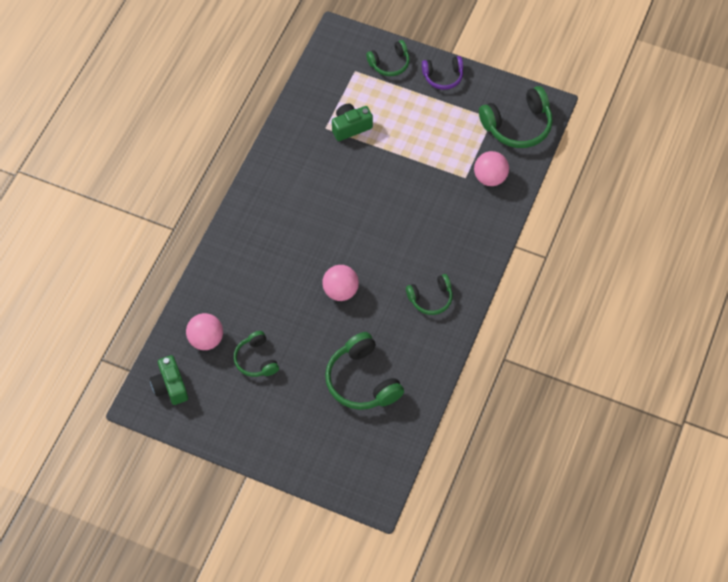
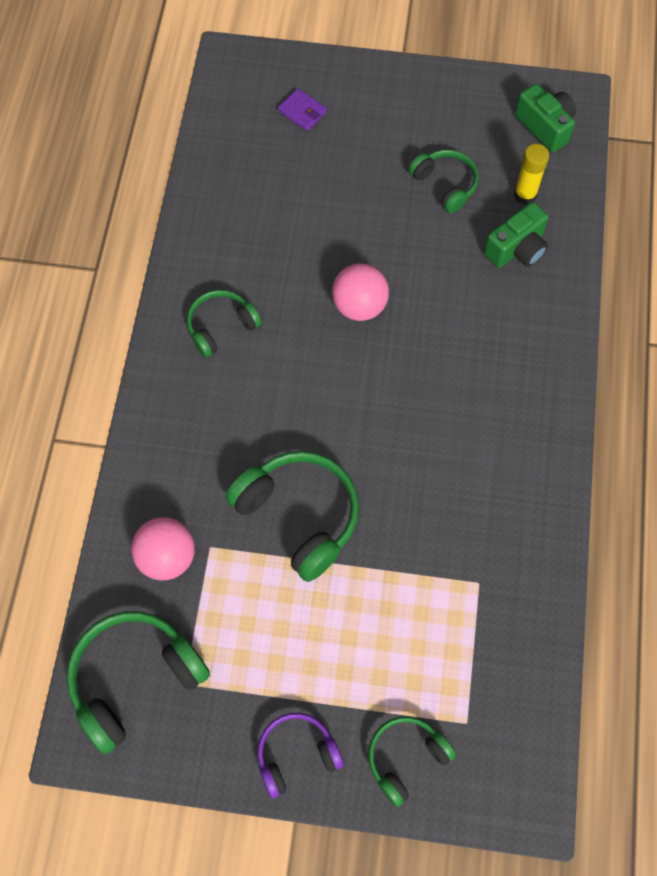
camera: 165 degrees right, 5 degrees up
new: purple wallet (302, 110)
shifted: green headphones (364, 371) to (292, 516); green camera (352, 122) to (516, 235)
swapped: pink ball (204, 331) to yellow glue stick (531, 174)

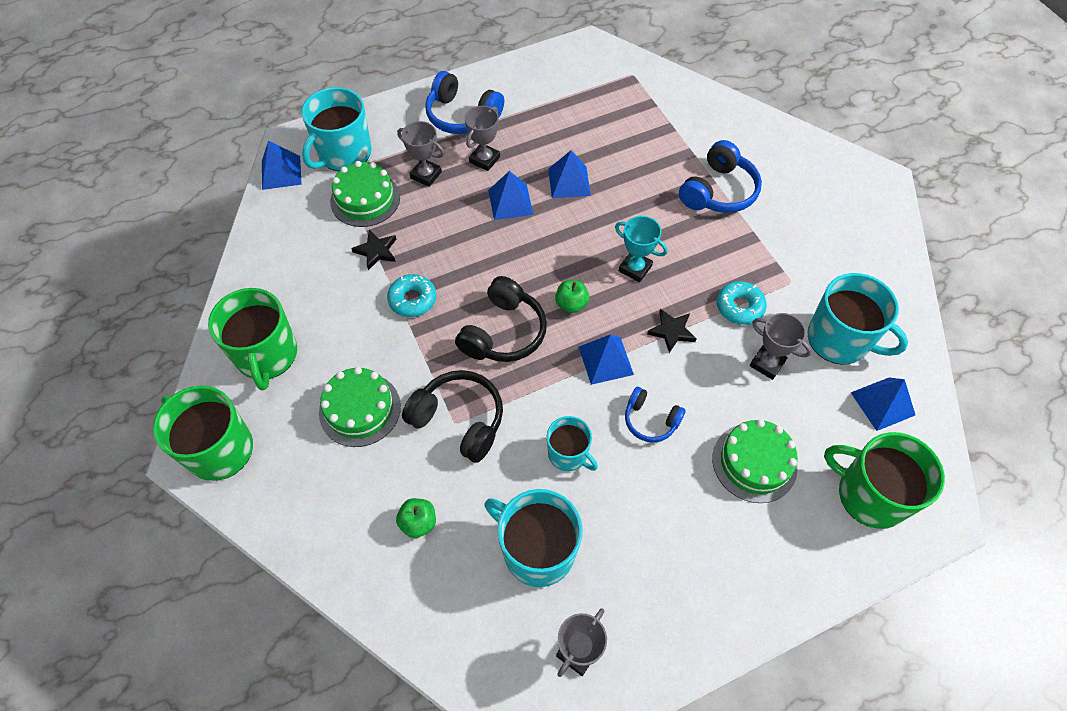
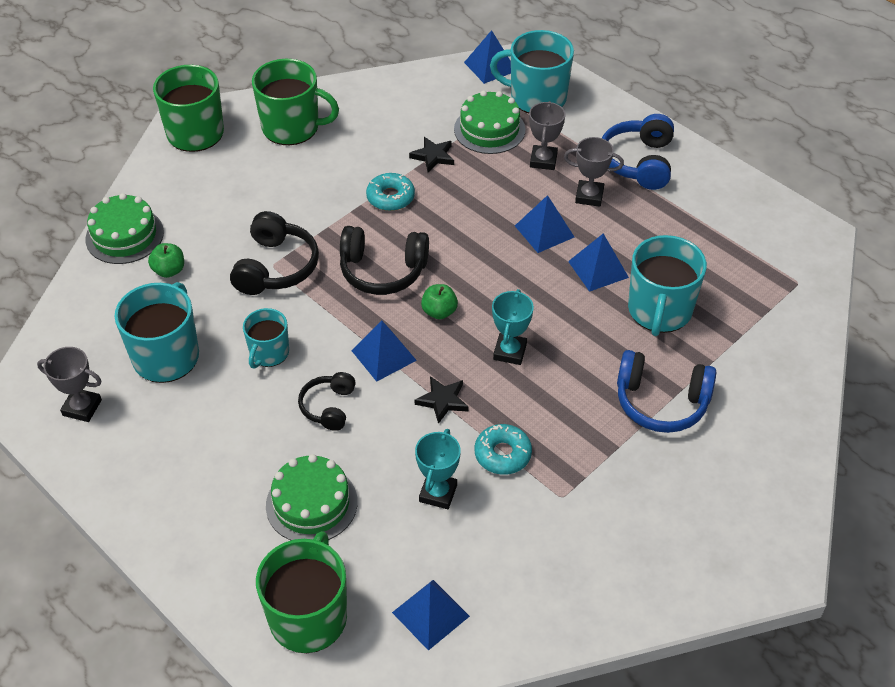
camera: 70 degrees right, 10 degrees down
shifted: green cake (360, 407) to (124, 228); turquoise mug (857, 319) to (667, 285)
repainted: blue headphones (655, 415) to black headphones (327, 401); grey trophy (780, 346) to turquoise trophy (438, 469)
rotated: green mug (252, 339) = (295, 102) 135 degrees counterclockwise

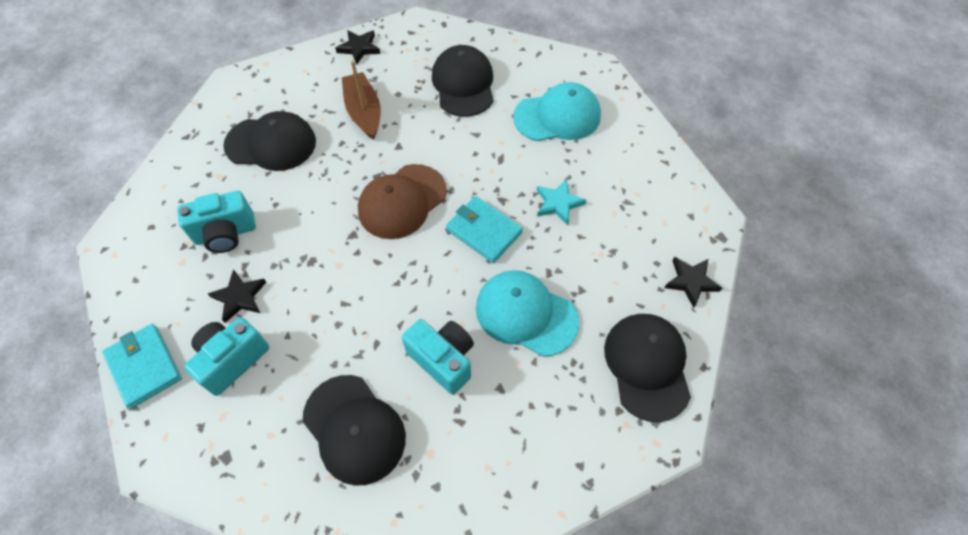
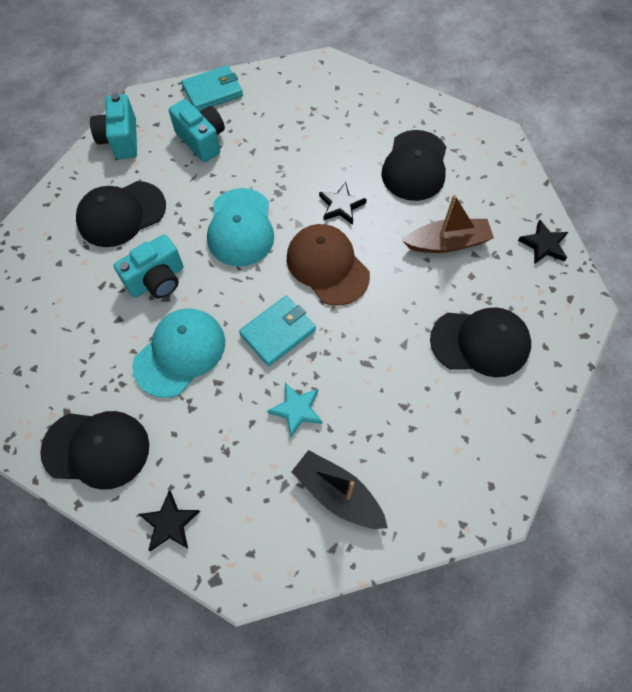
camera: 100 degrees right, 5 degrees up
new: black boat (340, 489)
shifted: turquoise camera (216, 222) to (113, 126); black star (237, 296) to (343, 203); turquoise cap (557, 111) to (240, 227)

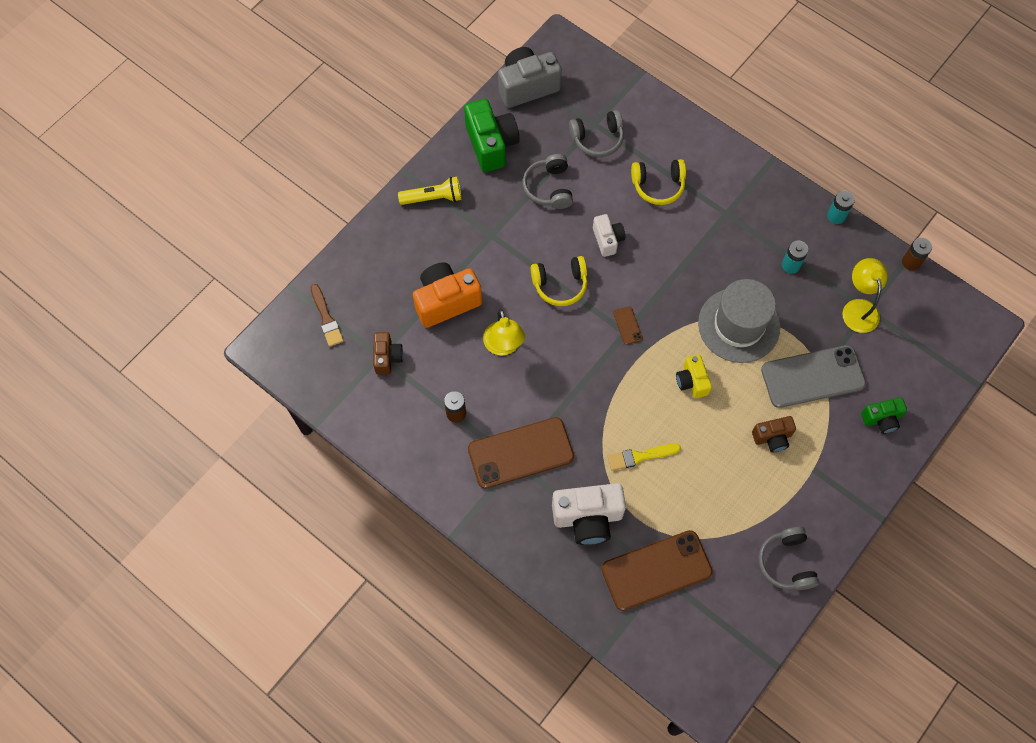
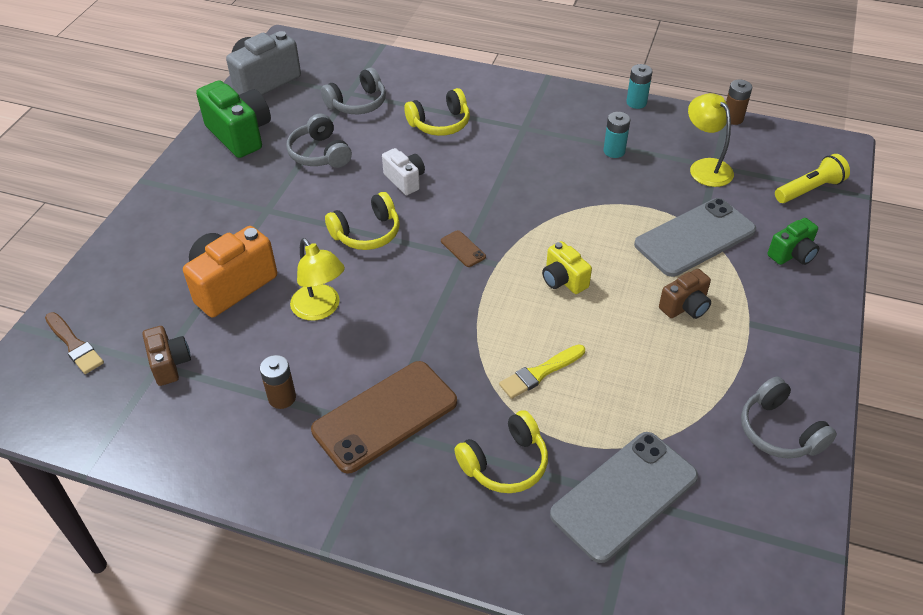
camera: 20 degrees left, 20 degrees down
gone: grey hat (739, 321)
shifted: yellow flashlight (430, 191) to (812, 178)
swapped: white camera (589, 514) to yellow headphones (501, 451)
repainted: brown phone (657, 570) to grey phone (624, 497)

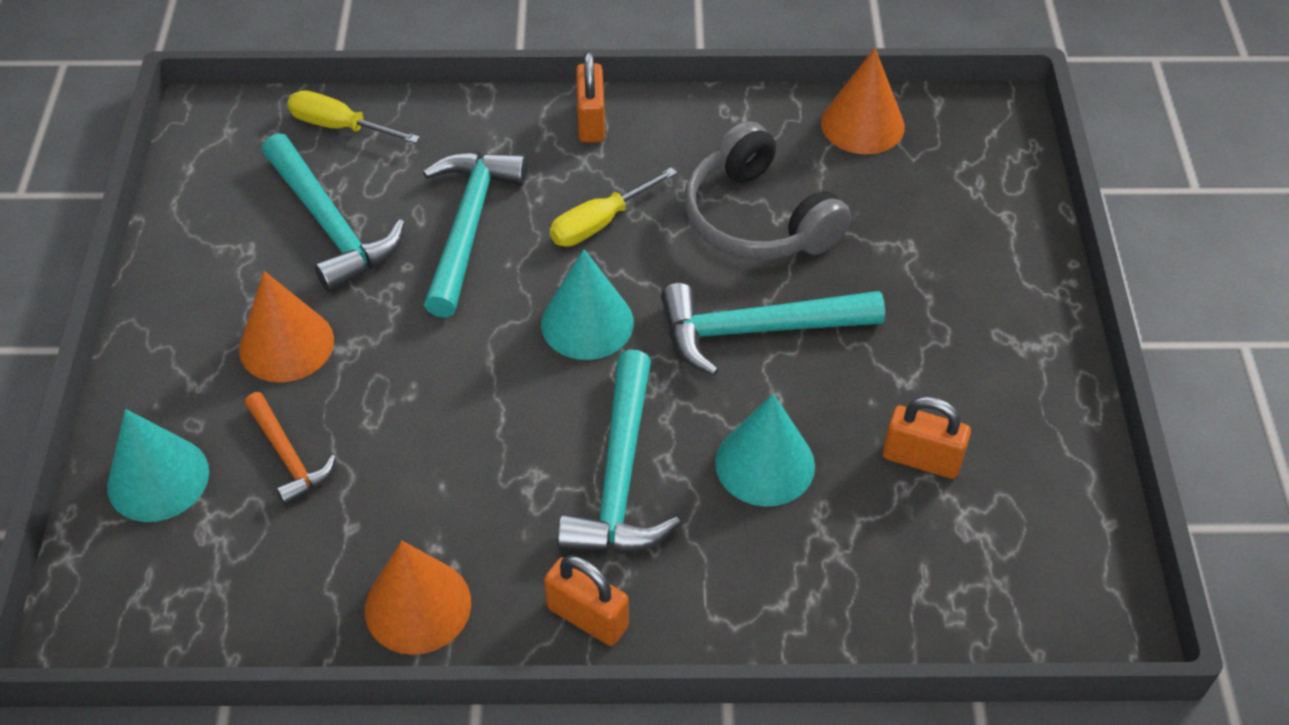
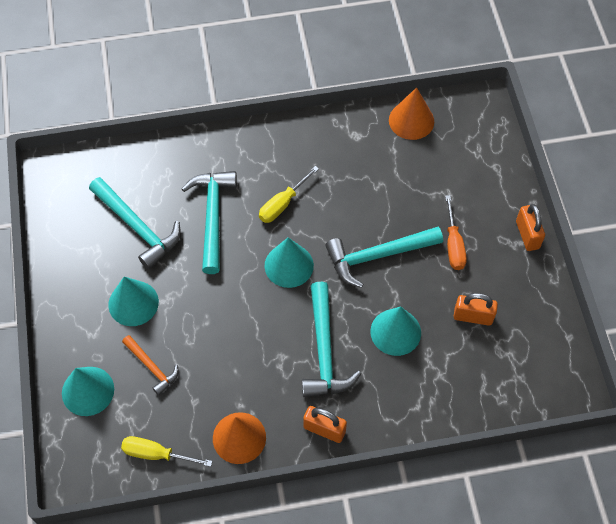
camera: 10 degrees left, 10 degrees up
gone: grey headphones (768, 190)
new: orange screwdriver (456, 232)
shifted: yellow screwdriver (353, 116) to (166, 451); orange padlock (590, 97) to (530, 227)
repainted: orange cone (286, 327) to turquoise cone (133, 301)

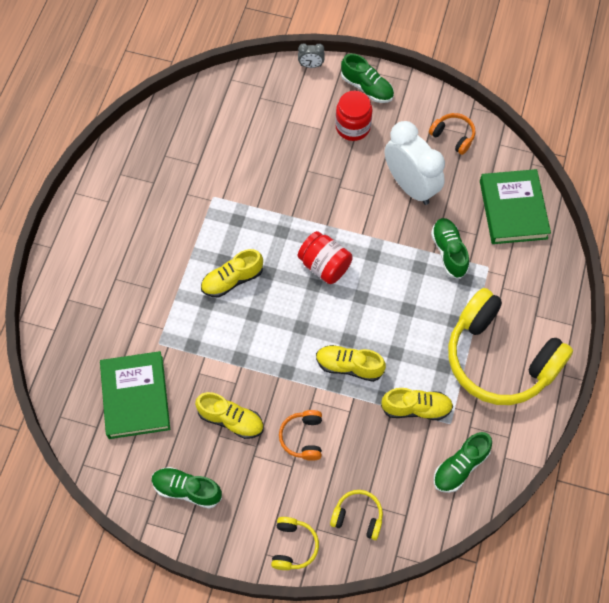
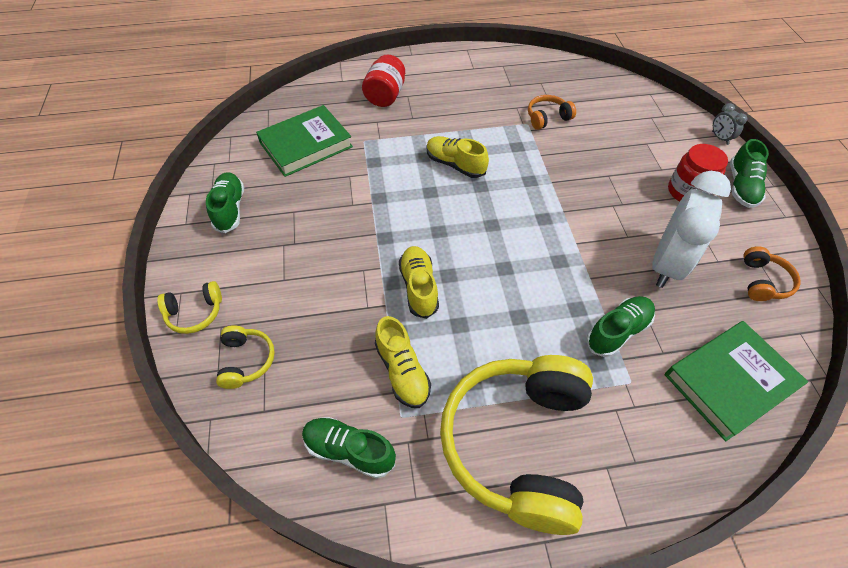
camera: 65 degrees right, 10 degrees down
gone: yellow shoe (229, 415)
shifted: orange headphones (300, 435) to (552, 112); red jar (325, 257) to (383, 80)

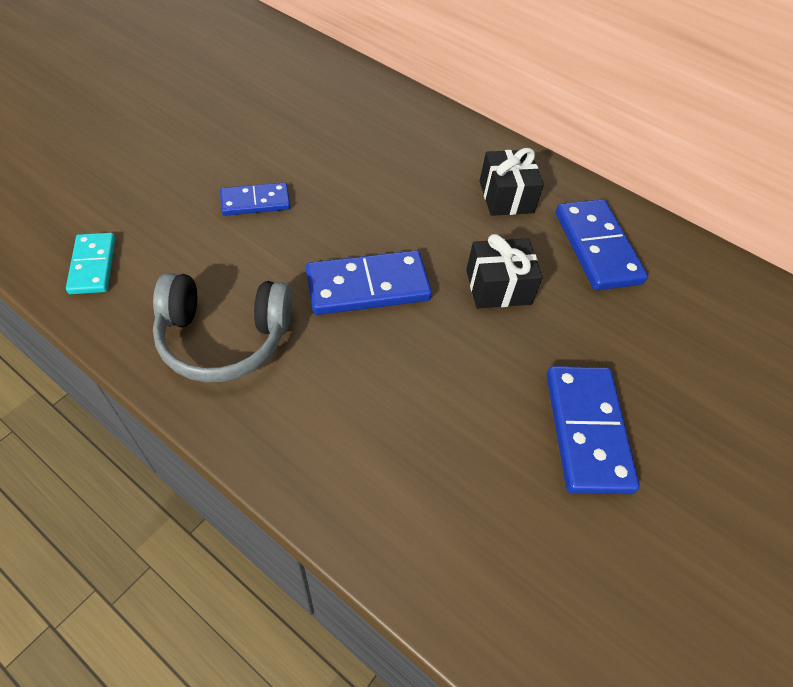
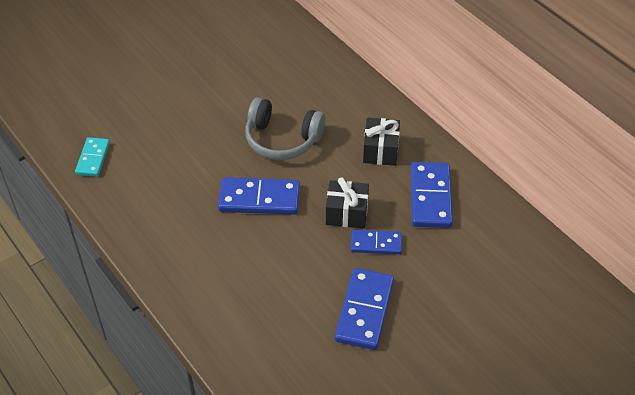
camera: 20 degrees right, 5 degrees down
shifted: grey headphones (222, 327) to (285, 128); blue domino (255, 199) to (376, 242)

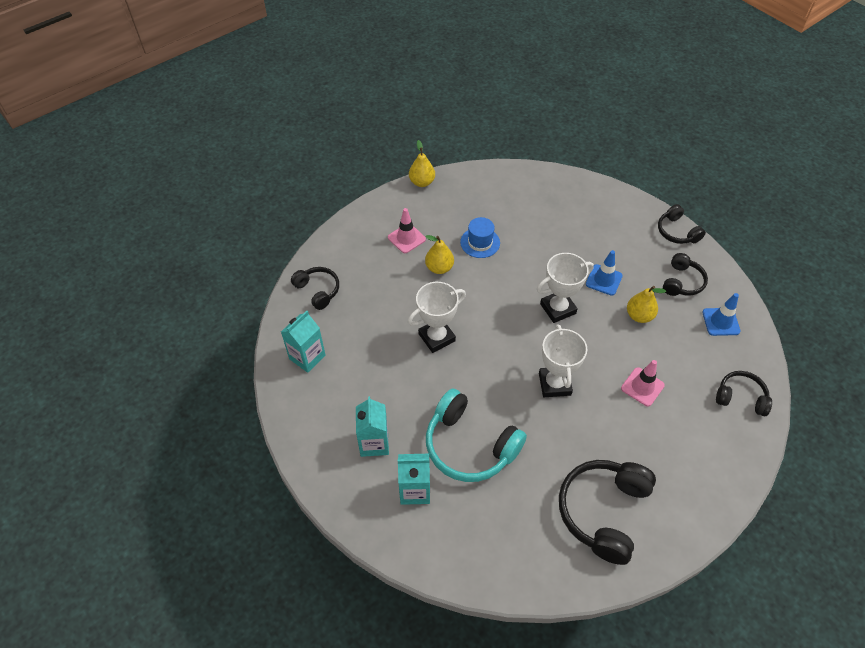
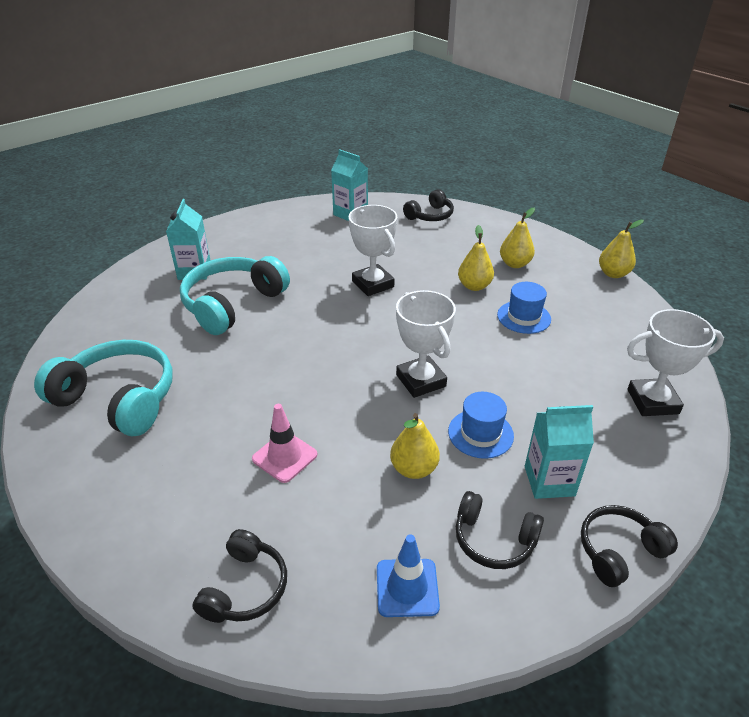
camera: 90 degrees right, 15 degrees down
shifted: turquoise carton (372, 426) to (559, 452); white trophy (563, 361) to (675, 362)
swapped: pink traffic cone (407, 230) to yellow pear (517, 238); blue traffic cone (604, 273) to blue hat (481, 425)
repainted: black headphones (607, 512) to turquoise headphones (103, 388)

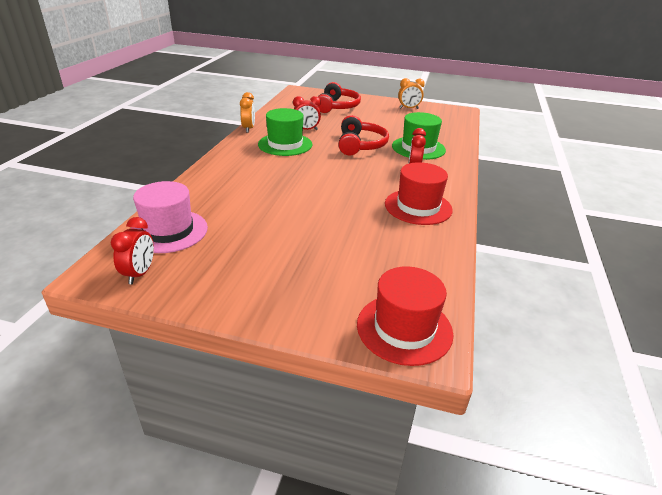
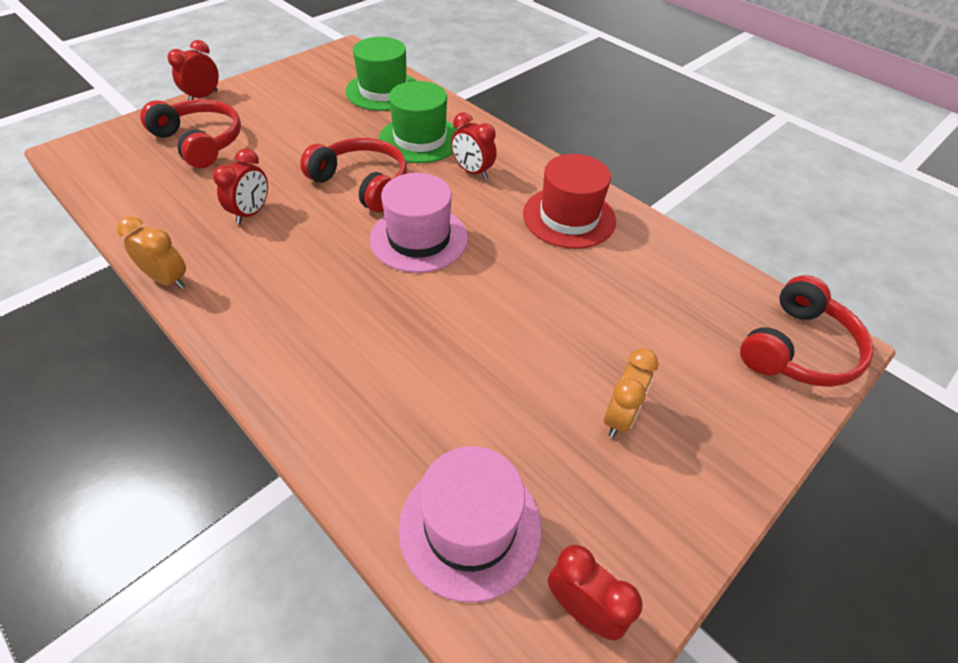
camera: 60 degrees left, 15 degrees up
new: red clock (193, 70); pink hat (419, 223)
shifted: green hat (285, 132) to (381, 74); orange clock (411, 93) to (631, 393)
swapped: red hat (405, 316) to red headphones (807, 331)

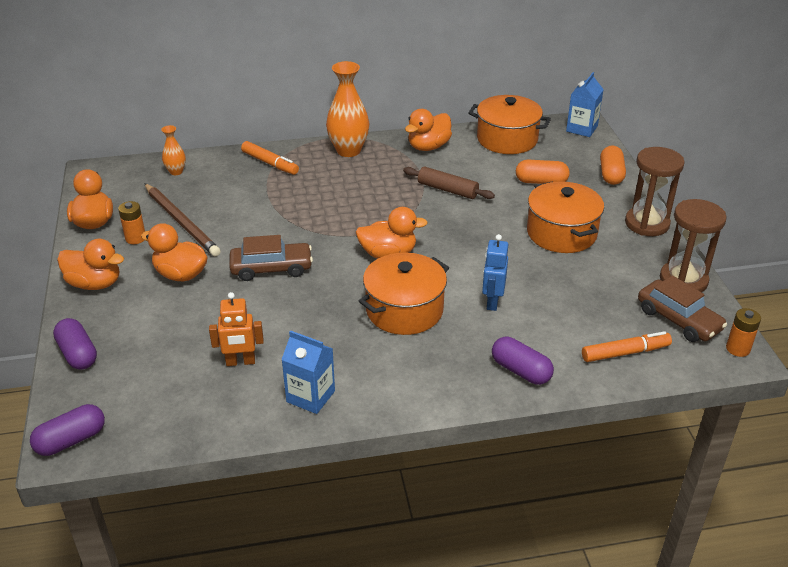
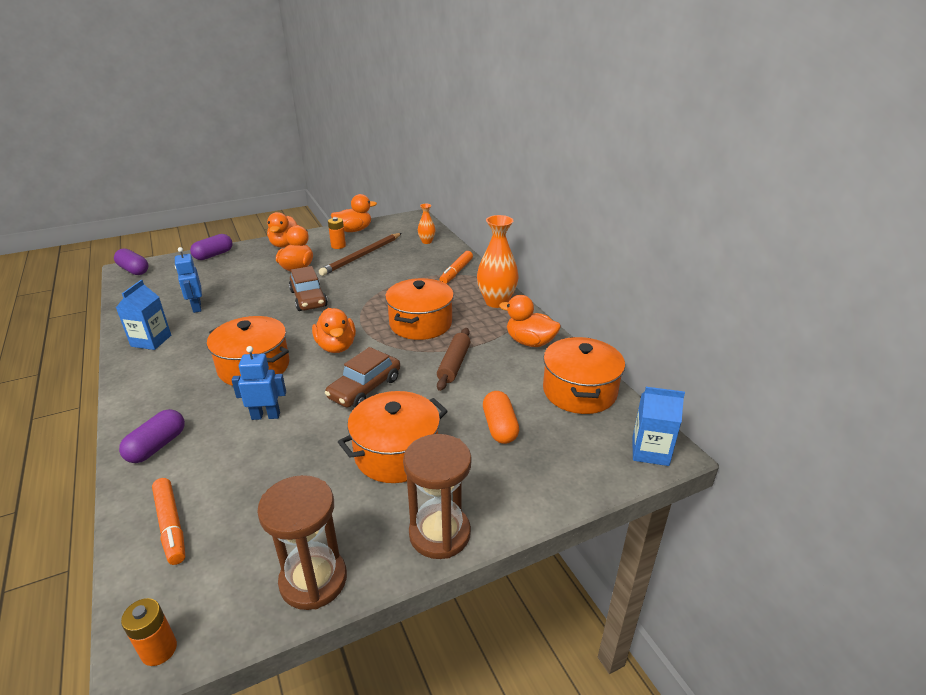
camera: 75 degrees right, 5 degrees down
gone: orange capsule (613, 165)
new: orange pot (419, 309)
shifted: brown car (682, 308) to (362, 377)
repainted: orange robot (236, 329) to blue robot (188, 280)

